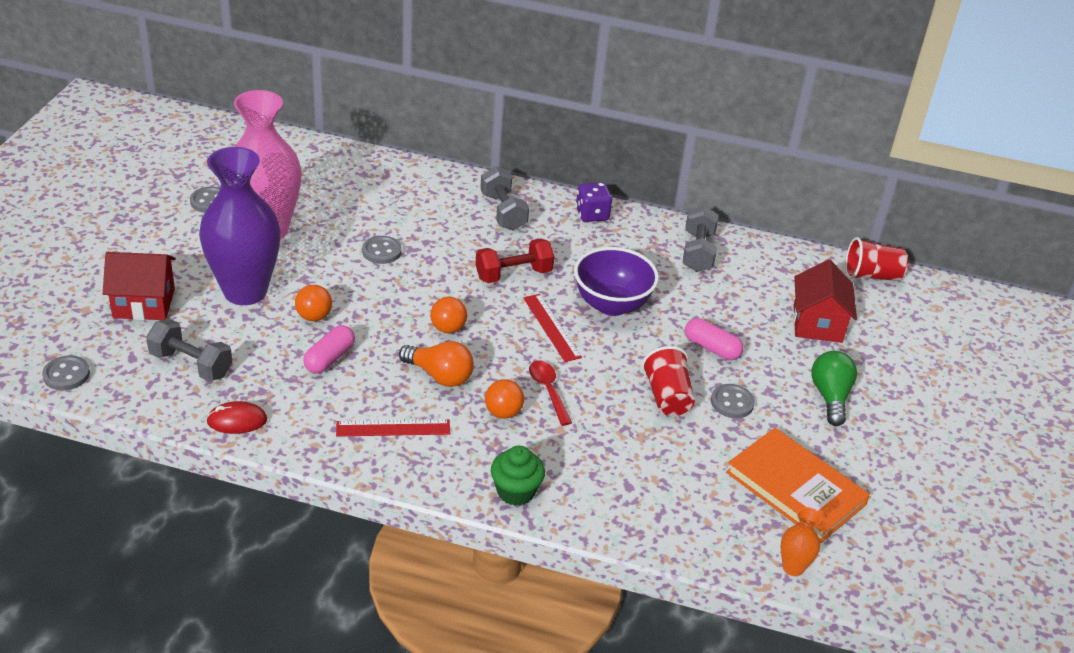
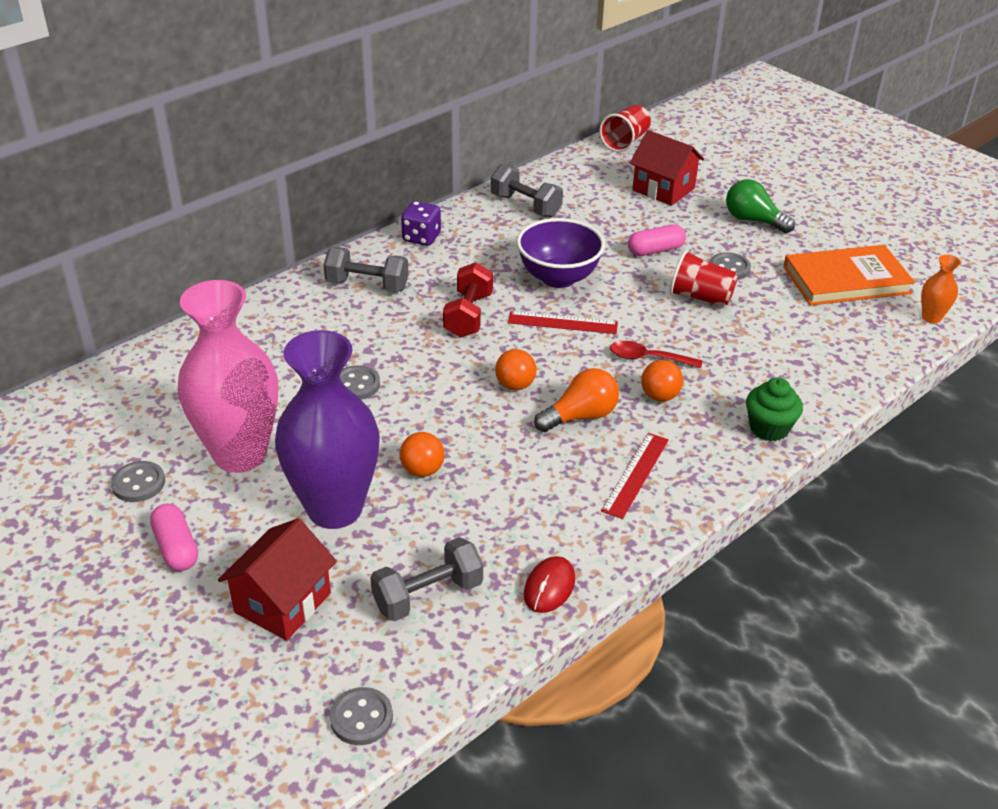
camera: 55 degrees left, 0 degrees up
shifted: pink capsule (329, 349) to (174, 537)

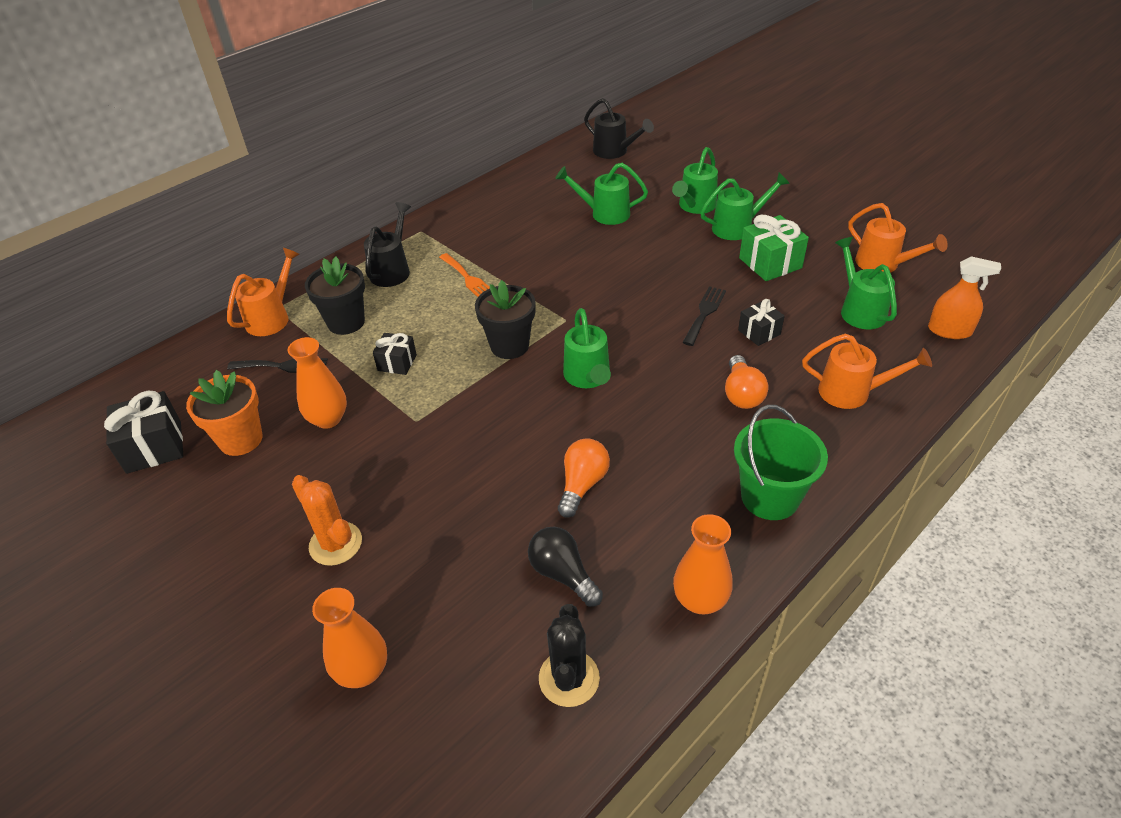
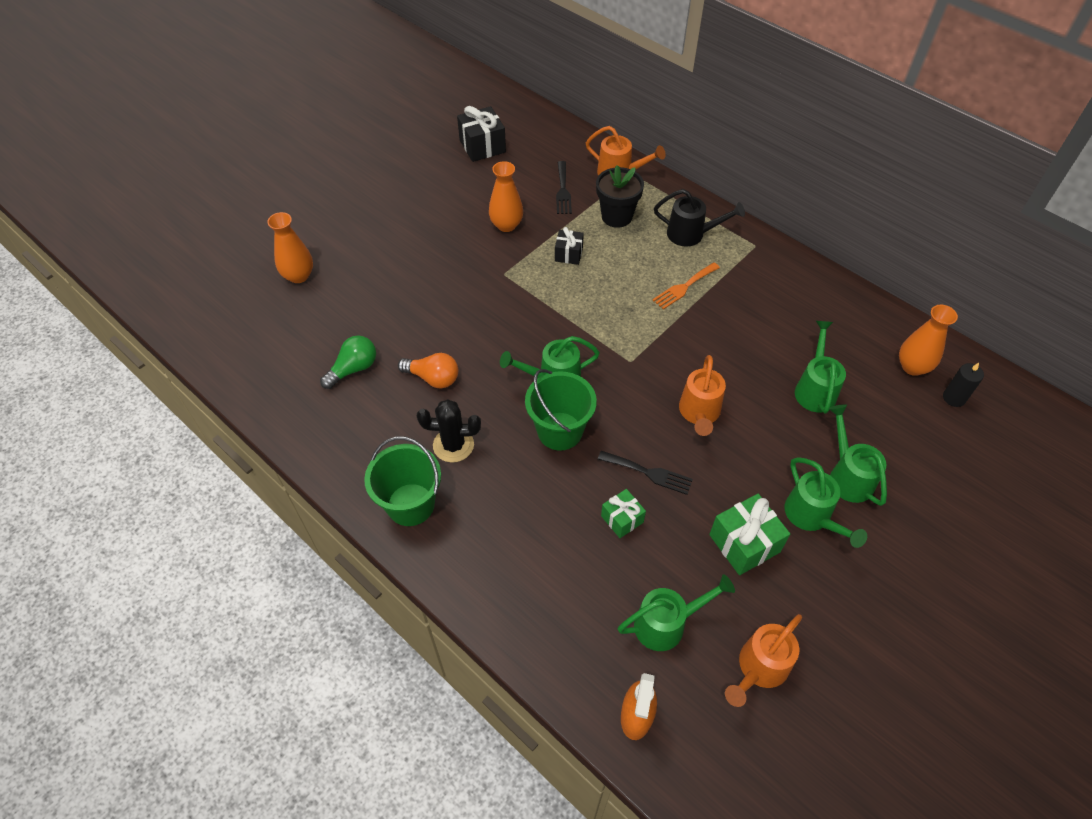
camera: 85 degrees right, 10 degrees up
gone: orange flower pot (224, 413); orange cactus (327, 520); black flower pot (505, 319); orange light bulb (747, 382)
new: green bucket (561, 410)
shifted: black cactus (569, 655) to (449, 431); orange vase (703, 564) to (928, 340); orange watering can (867, 371) to (702, 395)
swapped: black watering can (619, 128) to black candle (963, 385)
repainted: black light bulb (565, 567) to green light bulb (348, 362); black gift (761, 322) to green gift (623, 513)
rotated: green watering can (695, 180) = (857, 455) 45 degrees clockwise

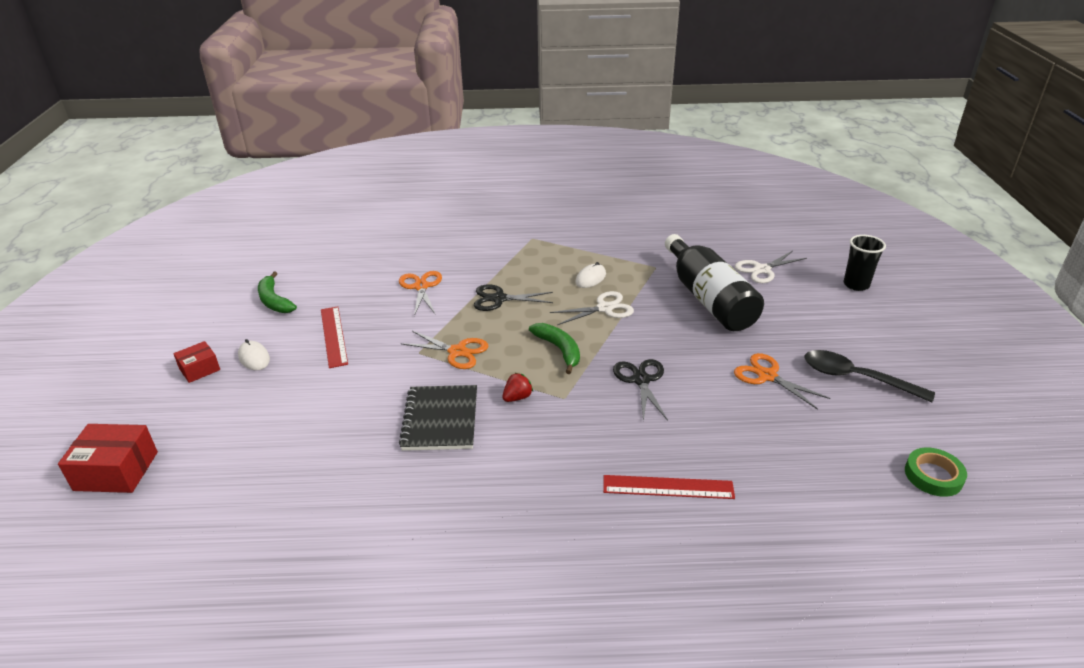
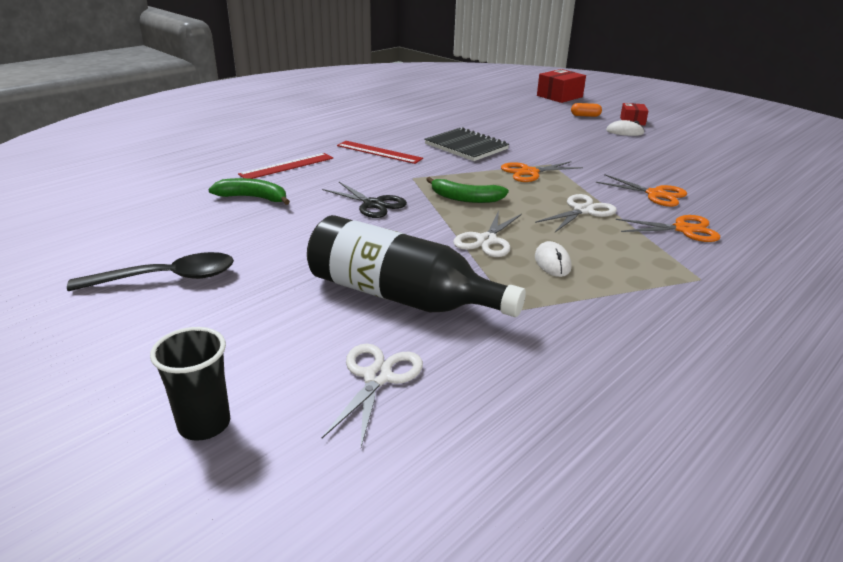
camera: 135 degrees right, 5 degrees down
gone: red strawberry (517, 387); green tape (936, 472)
new: orange capsule (586, 110)
shifted: green banana (277, 292) to (249, 191); red ruler (334, 337) to (380, 152); orange scissors (782, 381) to (668, 228)
repainted: black scissors (513, 297) to white scissors (576, 213)

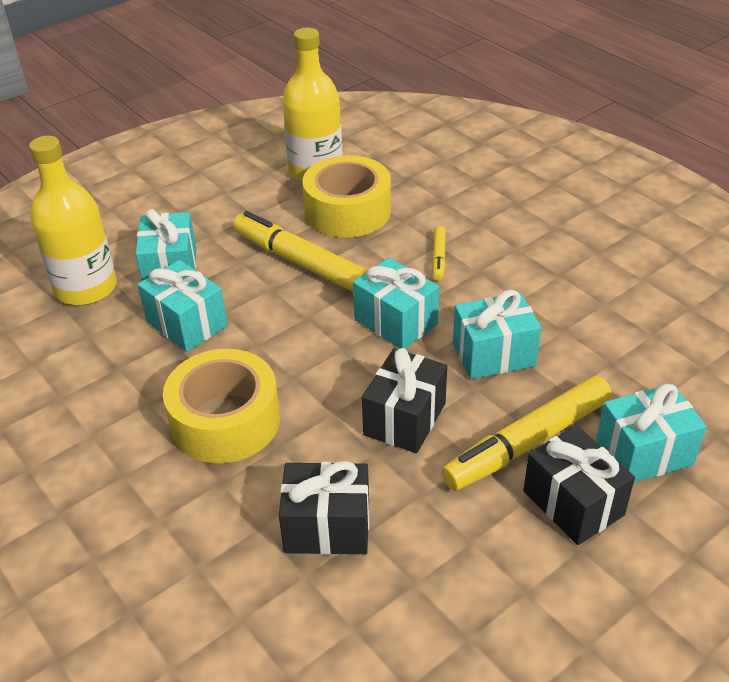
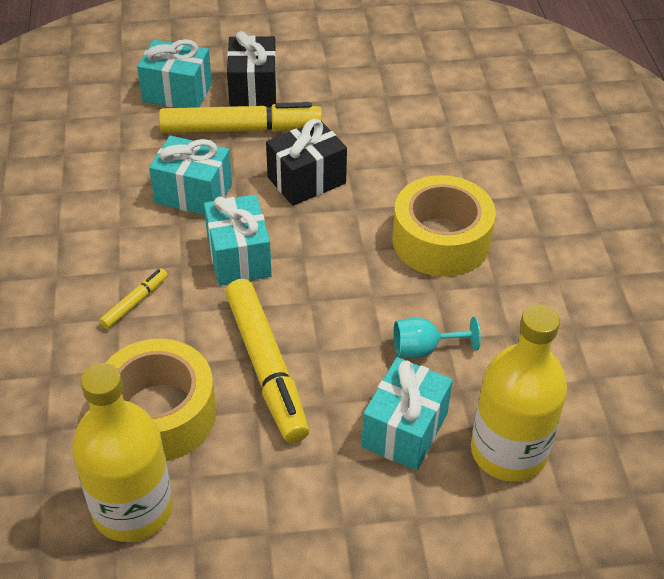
camera: 150 degrees left, 5 degrees up
gone: black gift (324, 508)
swapped: turquoise gift (183, 306) to turquoise goblet (437, 337)

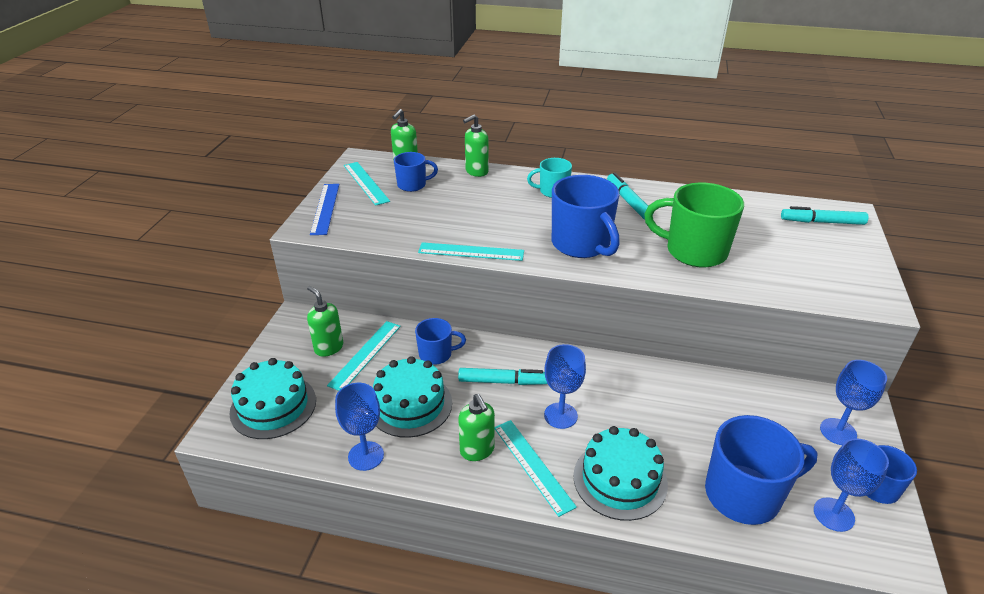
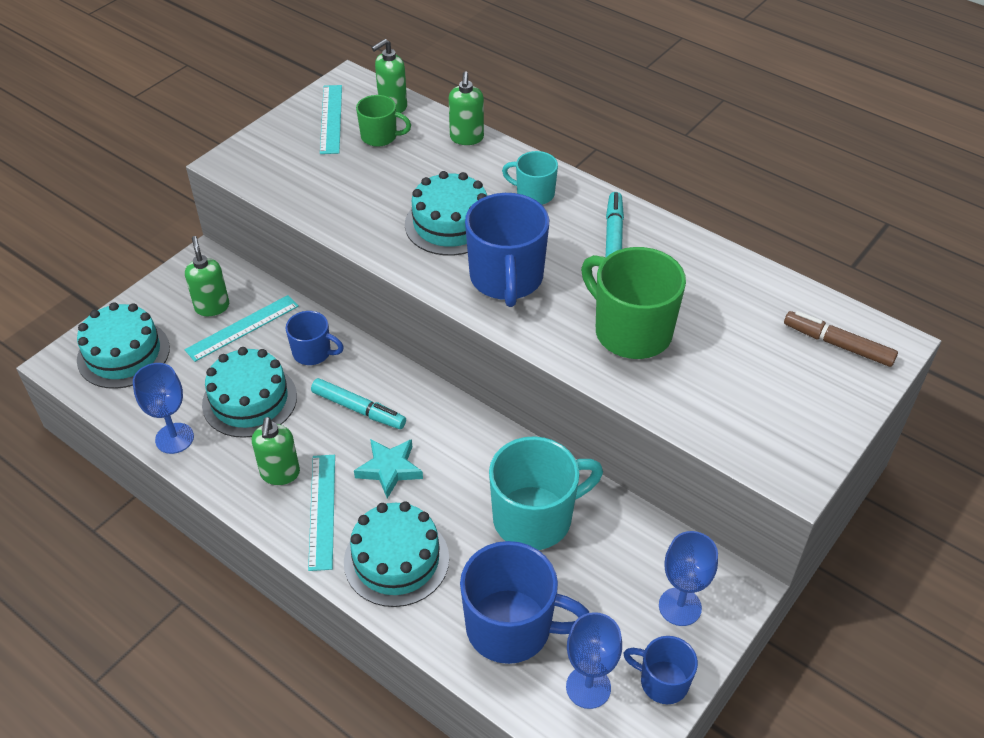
camera: 25 degrees right, 10 degrees up
gone: blue ruler (324, 209); turquoise ruler (471, 251)
new: turquoise cake (446, 213); turquoise mug (546, 493)
swapped: blue goblet (565, 386) to turquoise star (388, 469)
repainted: blue mug (416, 172) to green mug (383, 121); turquoise marker (825, 215) to brown marker (841, 339)
rotated: green soap dispenser (476, 145) = (466, 108) 75 degrees counterclockwise

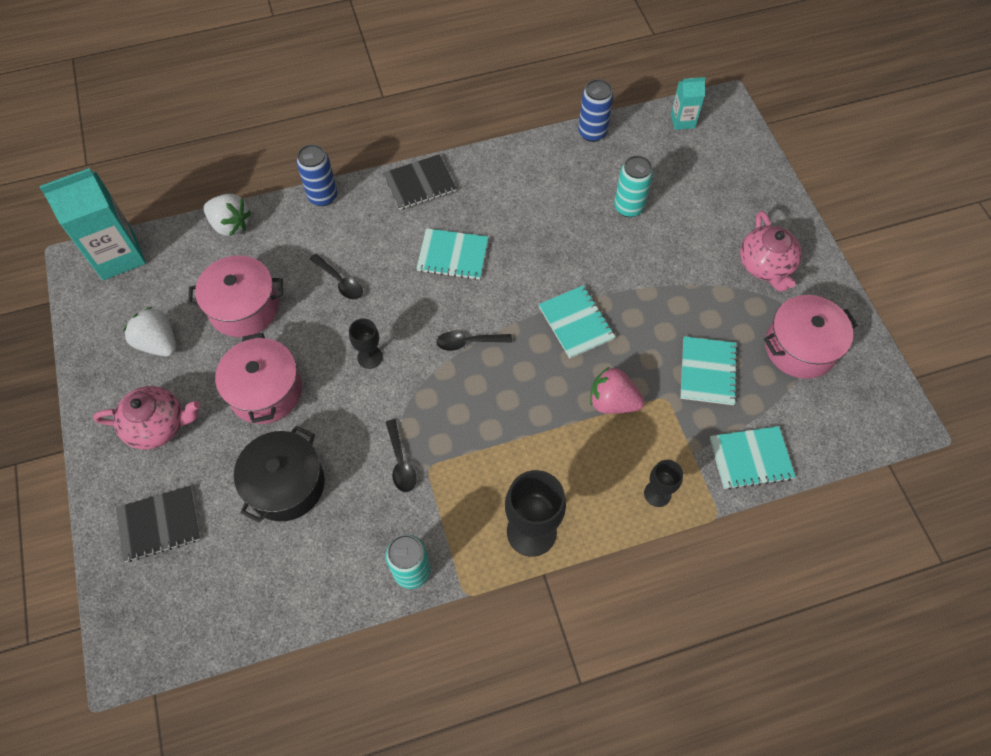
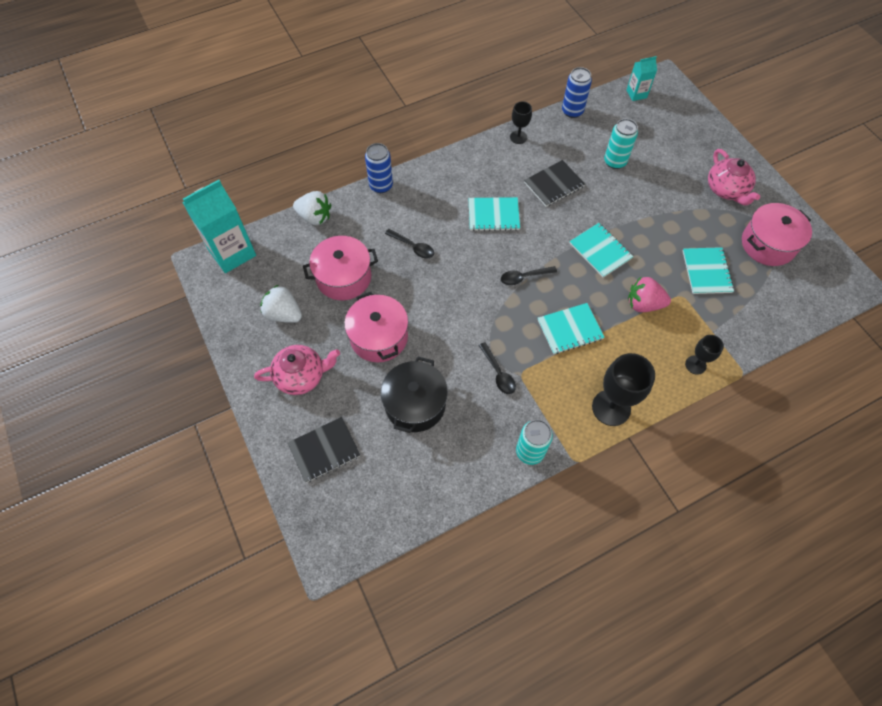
camera: 10 degrees left, 0 degrees up
shifted: black goblet (366, 343) to (521, 122); black notebook (420, 182) to (554, 183); turquoise notebook (753, 458) to (571, 328)

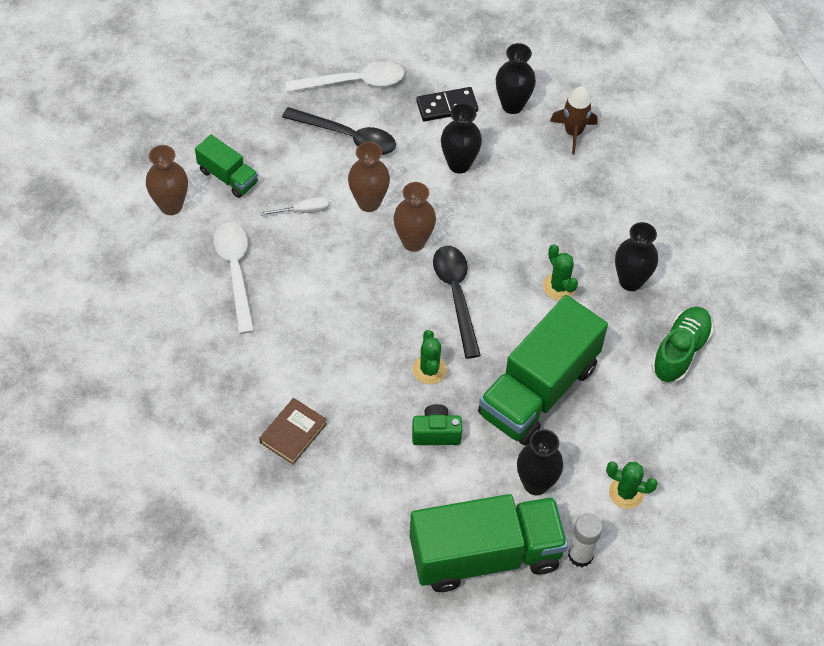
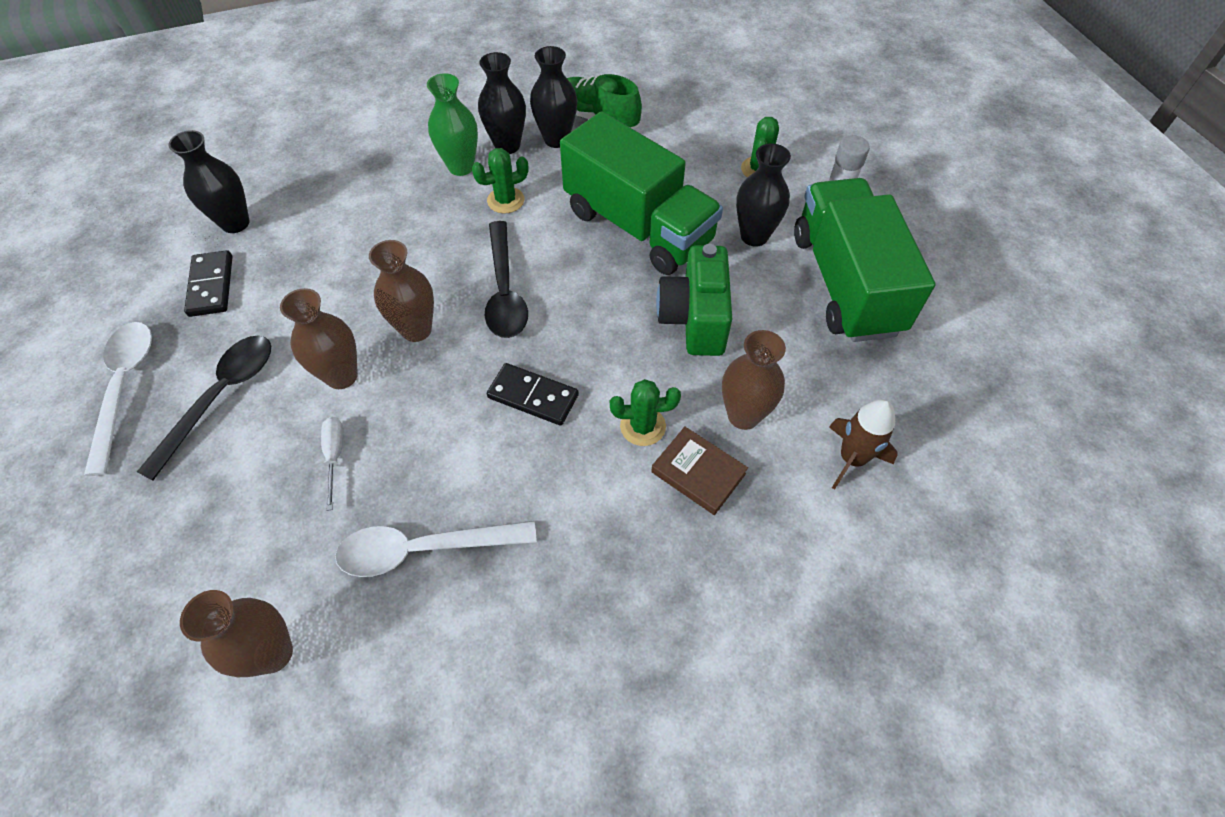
camera: 85 degrees left, 0 degrees up
gone: green truck (226, 166)
new: green vase (452, 124); black domino (533, 394); brown vase (754, 380)
shifted: green cactus (430, 357) to (645, 412); black vase (461, 138) to (553, 97); brown rocket (573, 120) to (863, 444)
rotated: black spoon (457, 302) = (506, 279) 90 degrees counterclockwise
scaled: green camera (437, 424) = (694, 300) x1.62

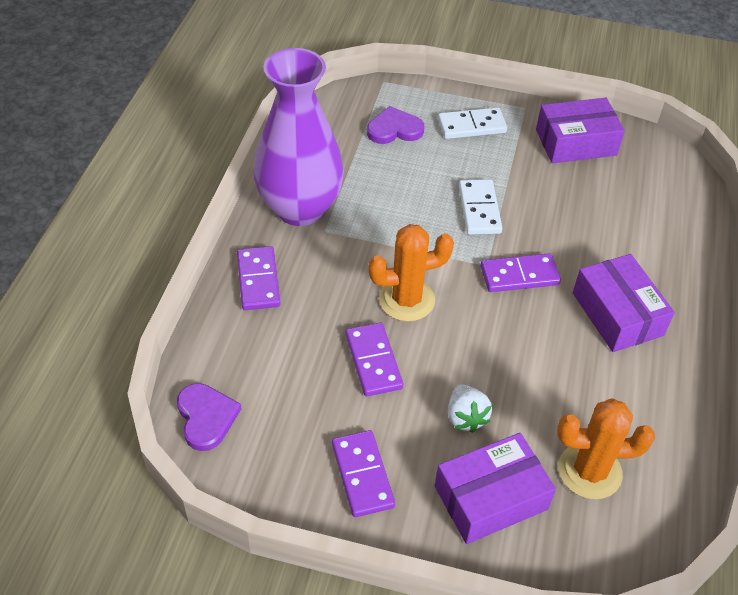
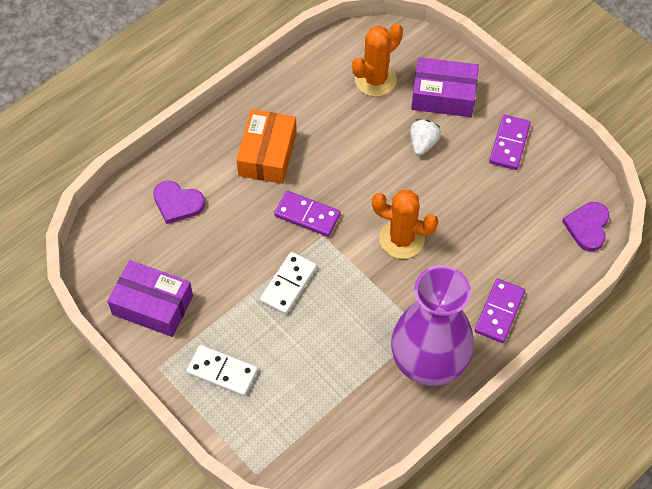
camera: 145 degrees left, 10 degrees up
gone: purple domino (374, 359)
shifted: purple heart (395, 125) to (179, 202)
repainted: purple box (624, 303) to orange box (266, 146)
rotated: orange cactus (606, 449) = (377, 59) 75 degrees counterclockwise

